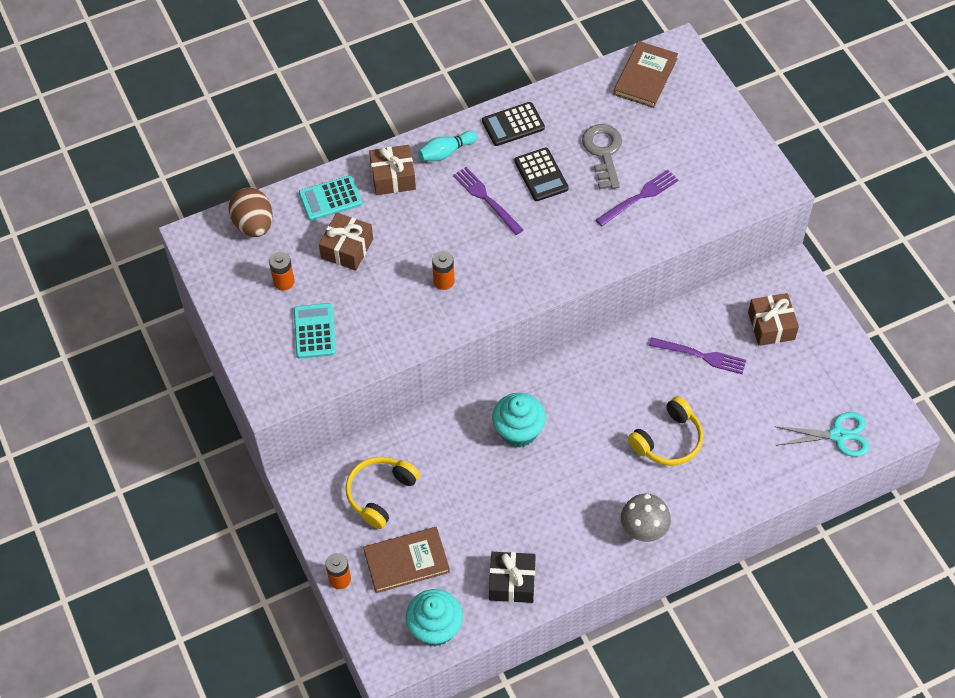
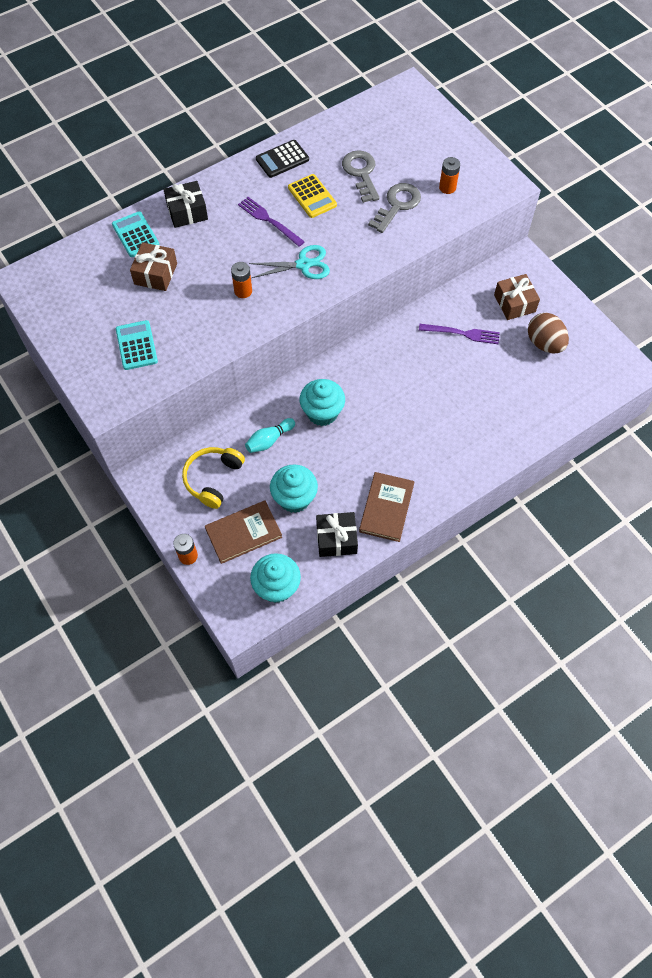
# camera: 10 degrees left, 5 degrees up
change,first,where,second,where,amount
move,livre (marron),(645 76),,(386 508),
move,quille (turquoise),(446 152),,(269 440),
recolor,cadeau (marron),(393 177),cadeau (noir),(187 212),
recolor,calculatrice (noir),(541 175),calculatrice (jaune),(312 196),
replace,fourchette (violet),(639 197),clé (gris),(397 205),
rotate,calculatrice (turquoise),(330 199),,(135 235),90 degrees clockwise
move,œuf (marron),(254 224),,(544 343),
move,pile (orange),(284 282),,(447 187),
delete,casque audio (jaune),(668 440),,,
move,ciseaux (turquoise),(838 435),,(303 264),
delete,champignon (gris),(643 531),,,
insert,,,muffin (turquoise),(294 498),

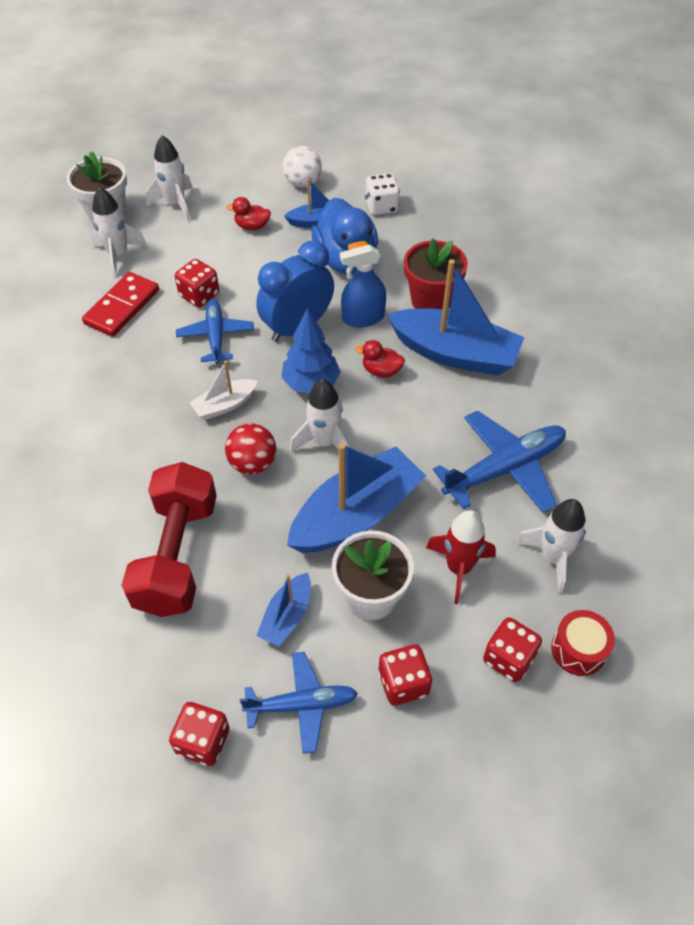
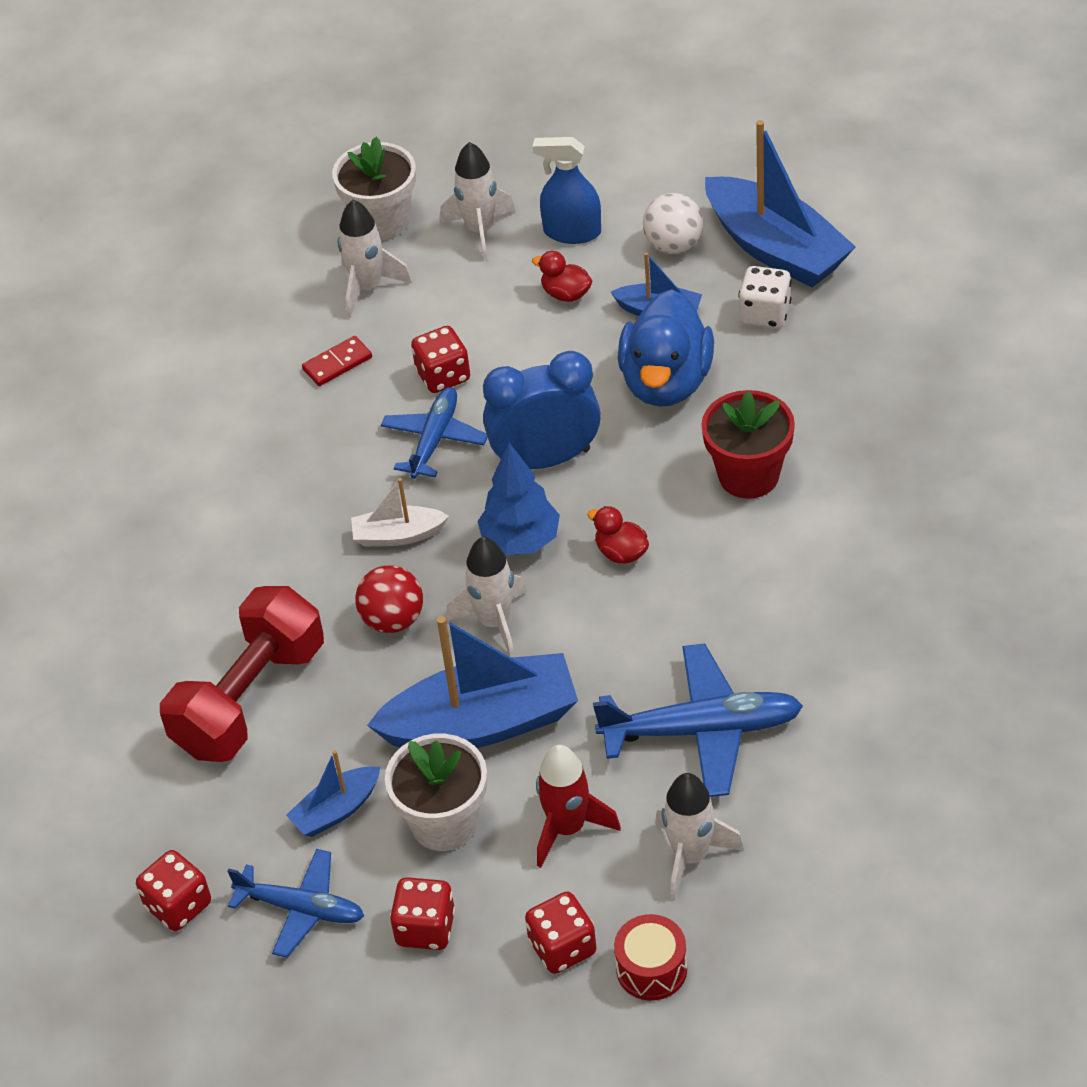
# camera: 30 degrees right, 5 degrees down
change,first,where,second,where,amount
move,vaporisateur (bleu),(363 318),,(572 232),
move,bateau (bleu),(455 353),,(776 249),
resize,domino (rouge),(122 307),,(337 363),x0.60

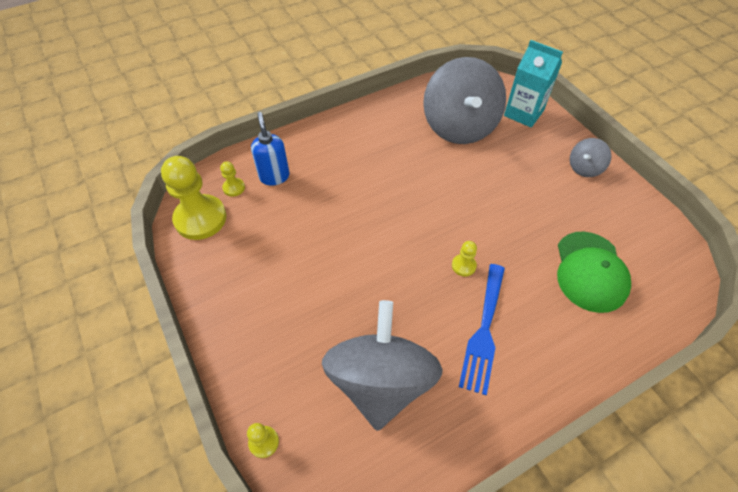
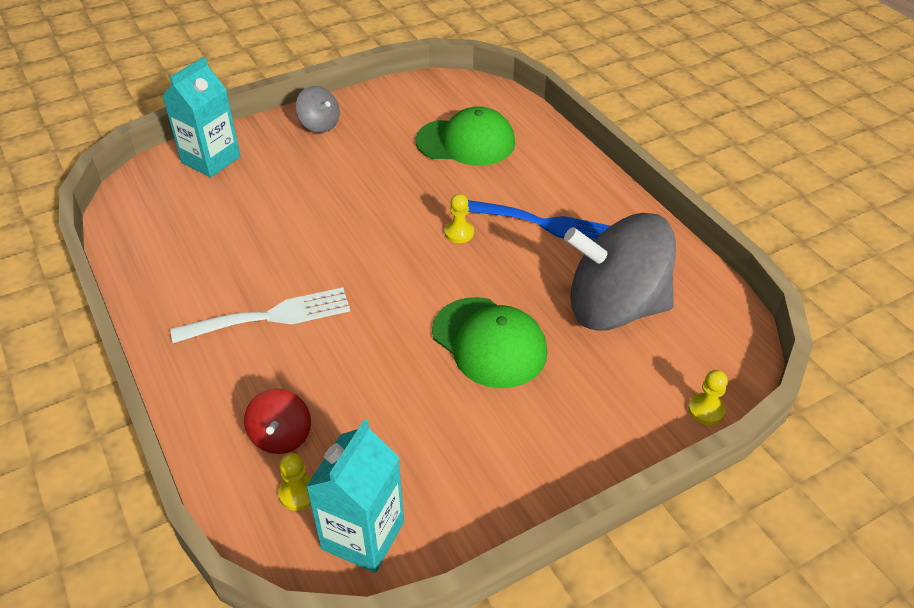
# camera: 90 degrees left, 10 degrees down
change,first,where,second,where,amount
delete,toupie (gris),(459 126),,,
replace,distributeur de savon (bleu),(274 176),toupie (rouge),(281 436),
replace,pion (jaune),(200 218),brique de lait (turquoise),(363 535),
insert,,,fourchette (blanc),(271 316),
insert,,,casquette (vert),(489 342),

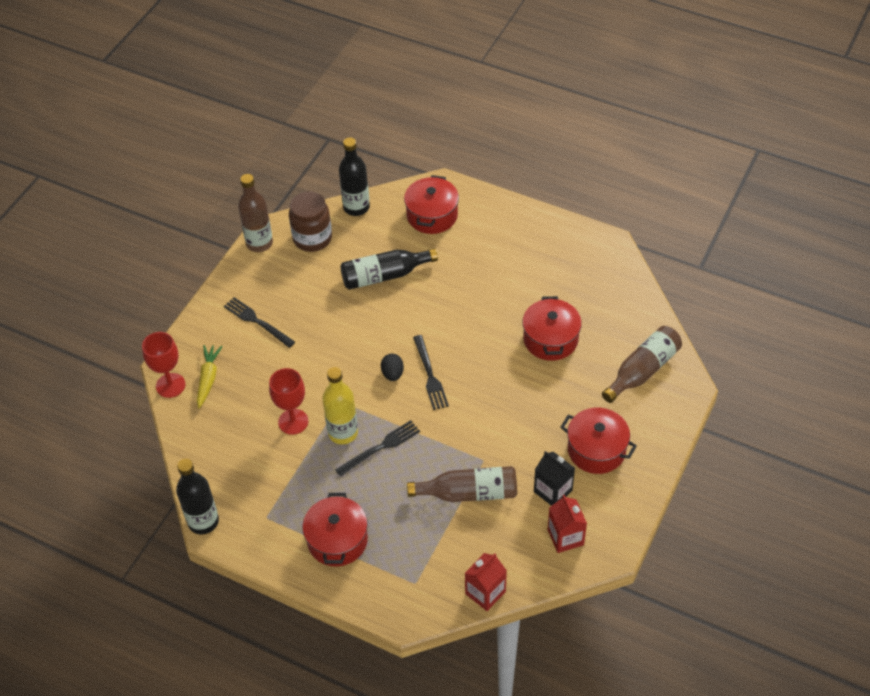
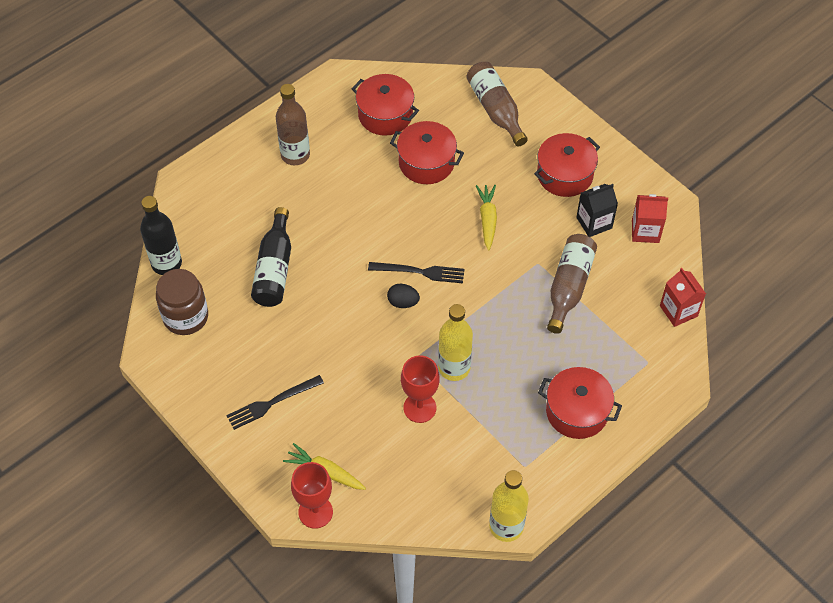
# camera: 70 degrees left, 5 degrees up
change,first,where,second,where,amount
move,bouteille (marron),(259 243),,(295 155),
move,marmite (rouge),(432 215),,(385 115),
delete,fourchette (noir),(380 447),,,
recolor,bouteille (noir),(203 521),bouteille (jaune),(506 526),
insert,,,carotte (jaune),(487 219),

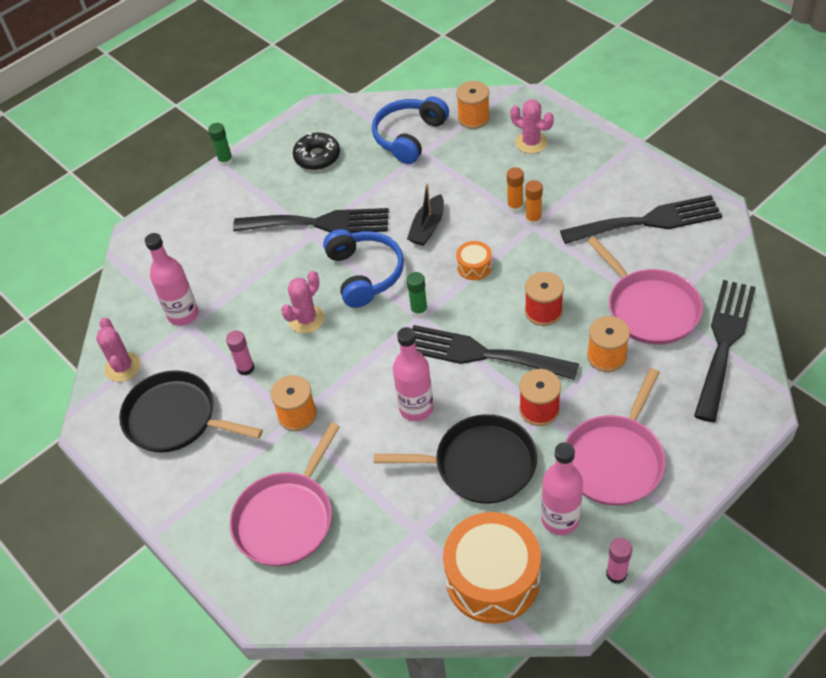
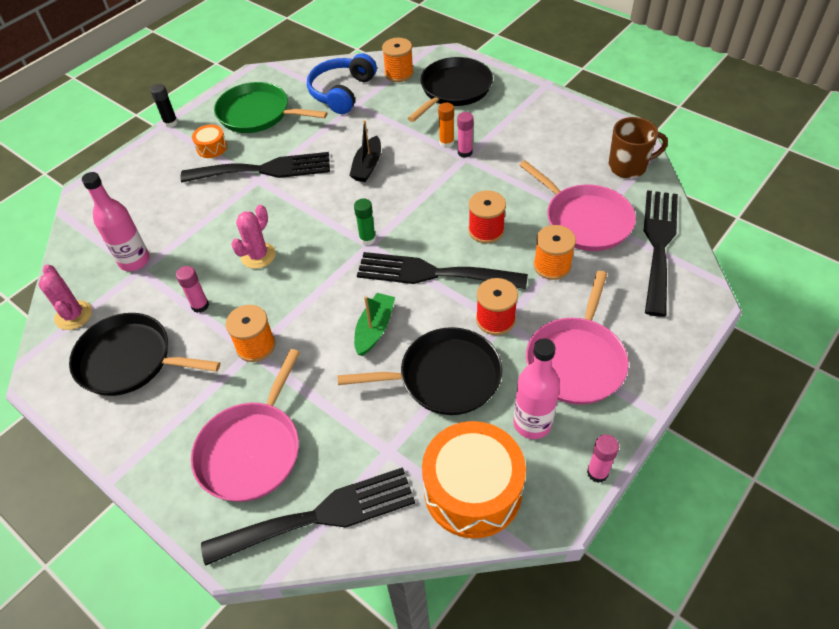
# camera: 10 degrees left, 0 degrees up
change,first,where,second,where,amount
replace,cactus (rose),(531 142),poêle (noir),(453 90),
recolor,bâton de colle (vert),(225 161),bâton de colle (noir),(170 123),
replace,beignet (noir),(317 157),poêle (vert),(258 114),
recolor,bâton de colle (orange),(533 219),bâton de colle (rose),(465 152),
move,fourchette (noir),(648 221),,(320 516),
delete,casque audio (bleu),(365 274),,,
move,tambour (orange),(474 266),,(212 147),
replace,bouteille (rose),(416 408),bateau (vert),(374 329),
insert,,,tasse (marron),(628 167),

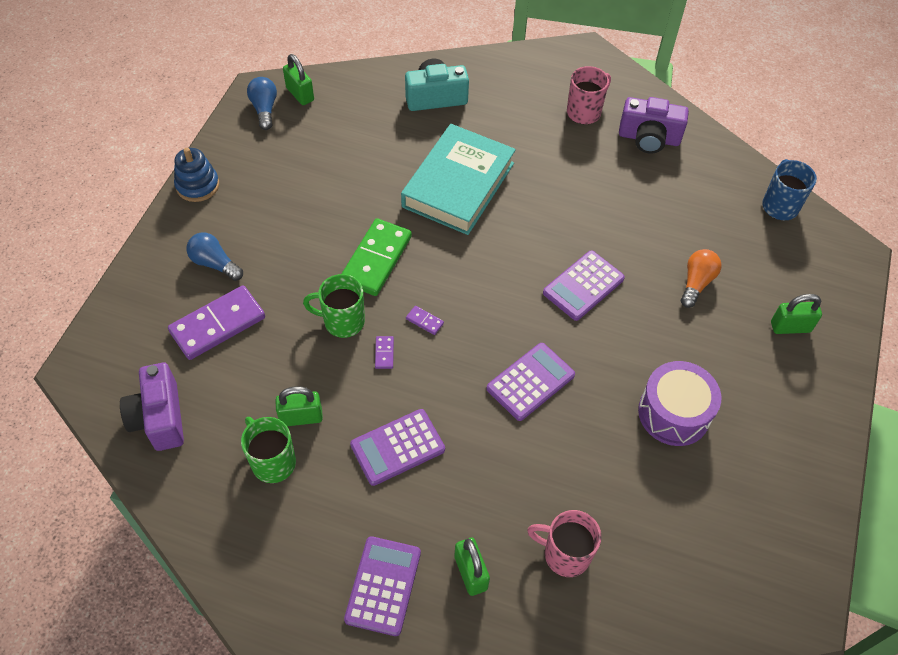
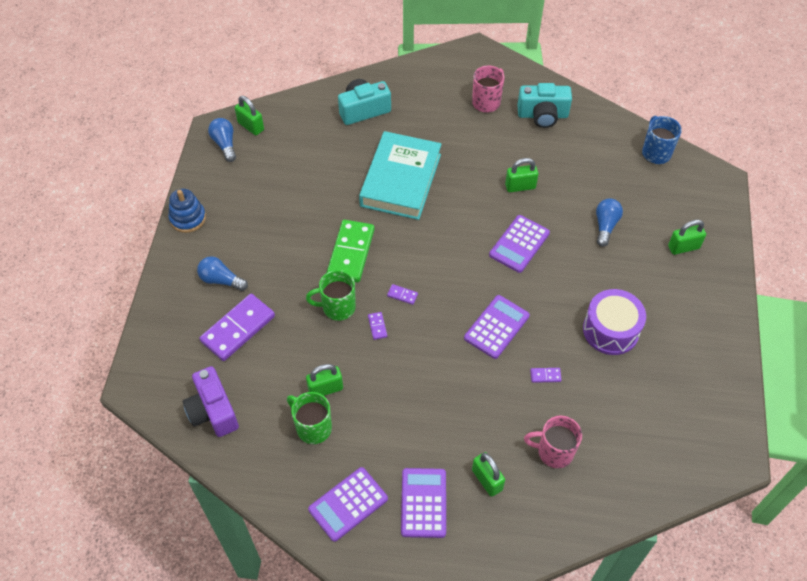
# camera: 10 degrees left, 0 degrees up
change,first,where,second,where,amount
recolor,appareil photo (violet),(649 138),appareil photo (turquoise),(542 115),
recolor,ampoule (orange),(696 283),ampoule (bleu),(605 226),
move,calculatrice (violet),(397 447),,(348 504),
insert,,,cadenas (vert),(520 186),
insert,,,domino (violet),(545 376),

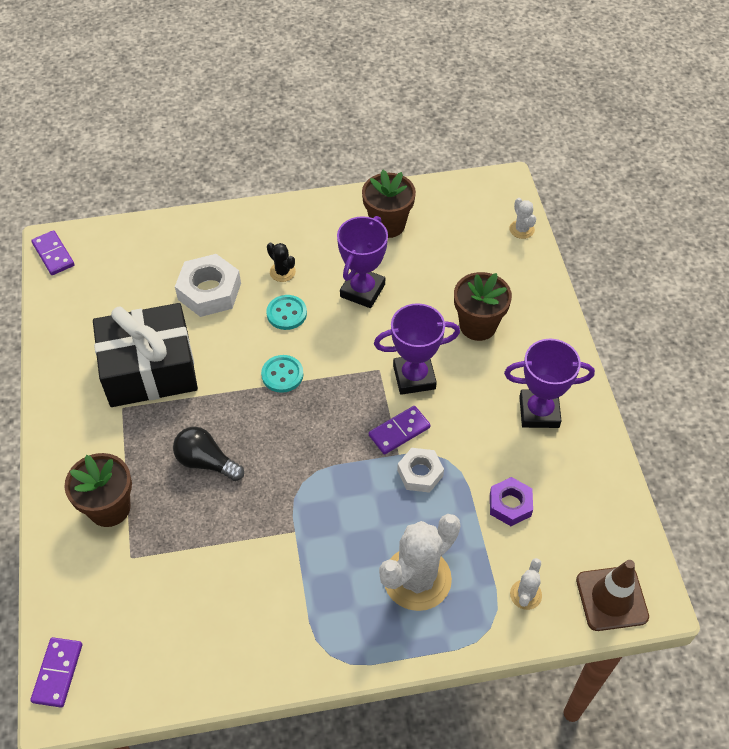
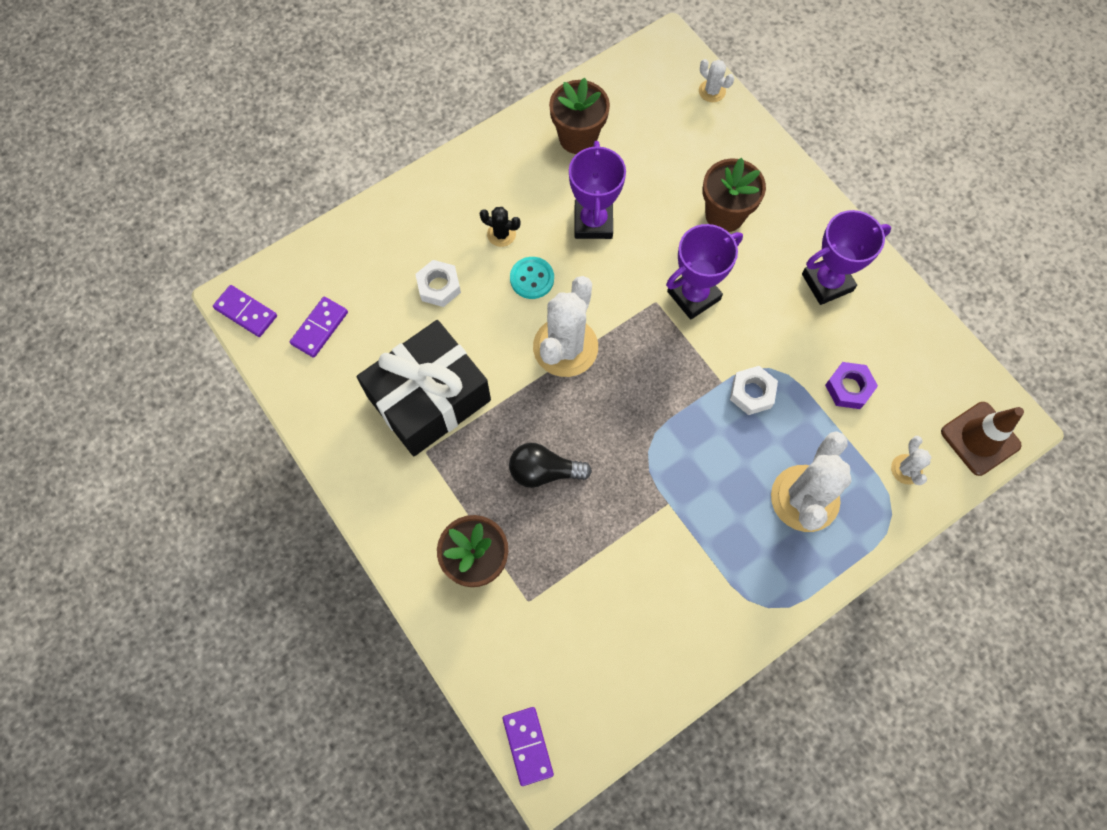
# camera: 25 degrees left, 15 degrees up
change,first,where,second,where,amount
resize,écrou (blanc),(209 291),,(439 286),x0.63
replace,bouton (turquoise),(282 375),cactus (blanc),(565 347),
move,domino (violet),(399 431),,(320 328),

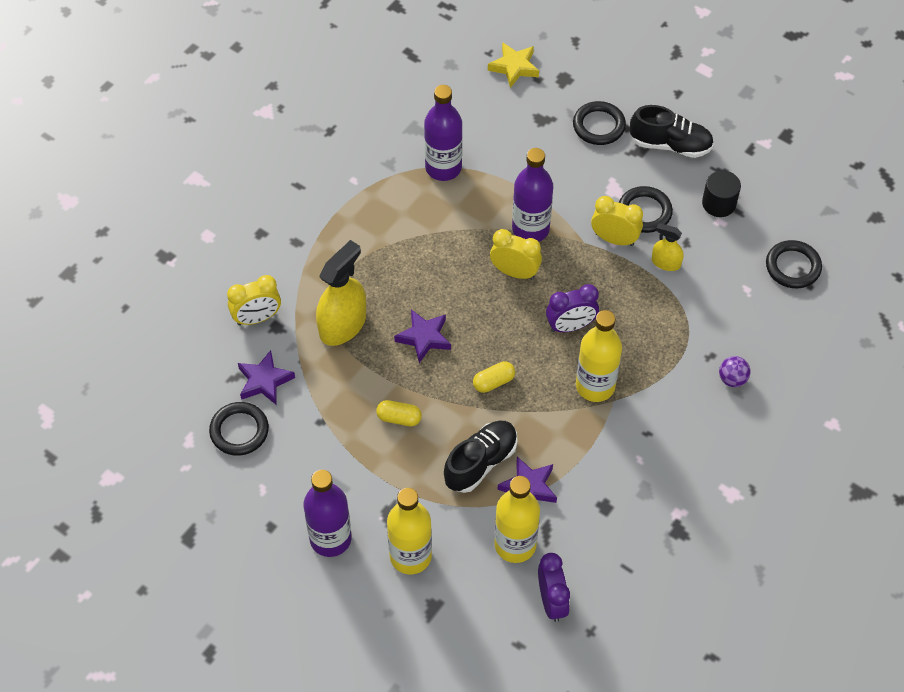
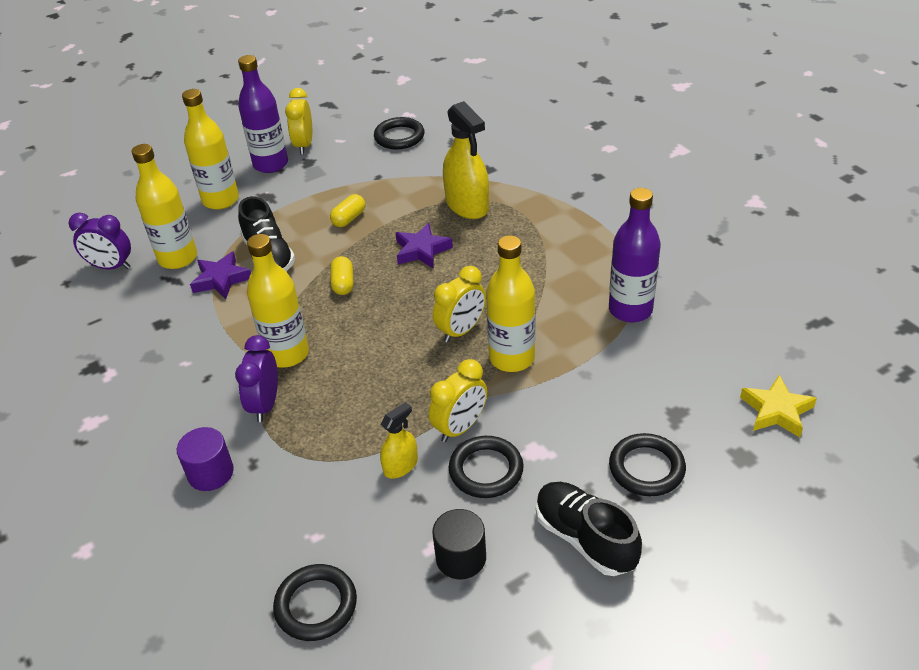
# camera: 115 degrees right, 15 degrees down
change,first,where,second,where,amount
rotate,chaussure (noir),(670 145),,(585 538),105 degrees clockwise
recolor,bouteille (violet),(530 229),bouteille (jaune),(512 358),
move,réveil (jaune),(257 318),,(304 145),
move,réveil (violet),(570 326),,(265 405),
delete,étoile (violet),(264 381),,,
replace,balle (violet),(732 379),cylindre (violet),(210 473),

